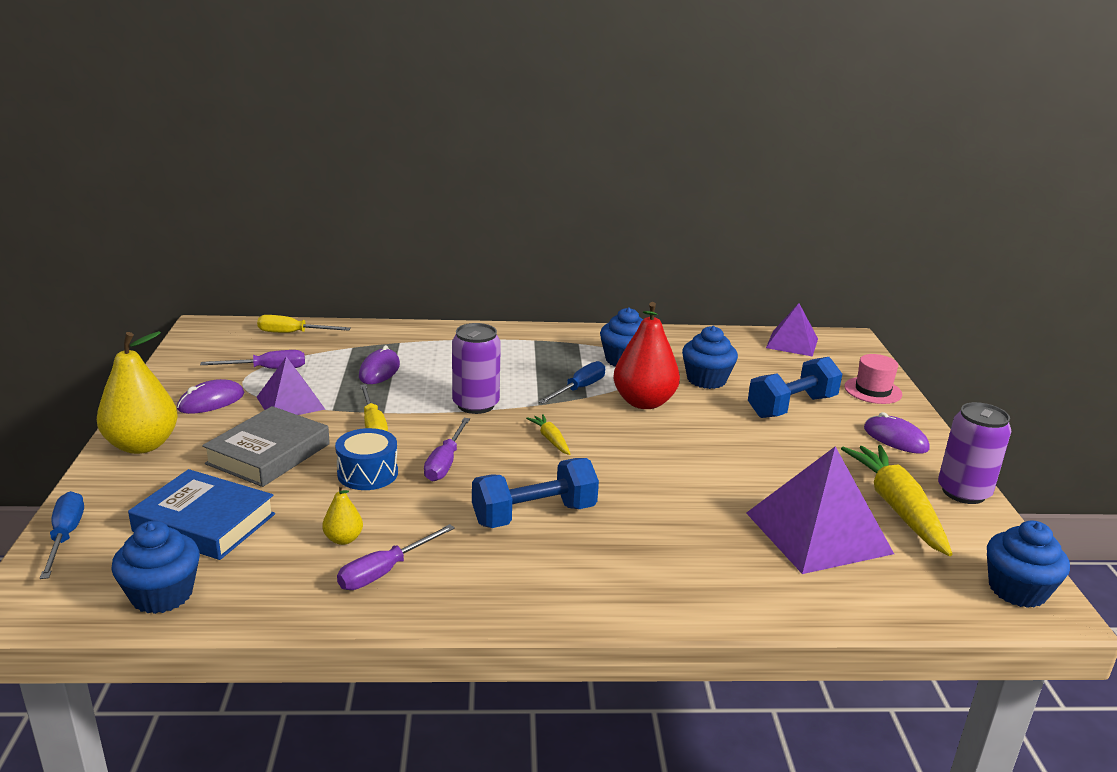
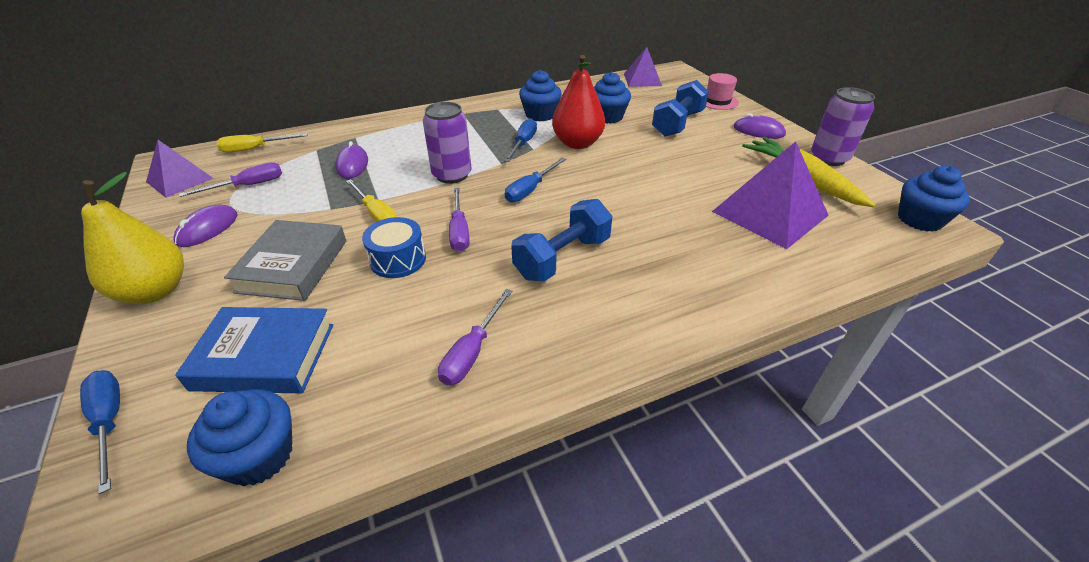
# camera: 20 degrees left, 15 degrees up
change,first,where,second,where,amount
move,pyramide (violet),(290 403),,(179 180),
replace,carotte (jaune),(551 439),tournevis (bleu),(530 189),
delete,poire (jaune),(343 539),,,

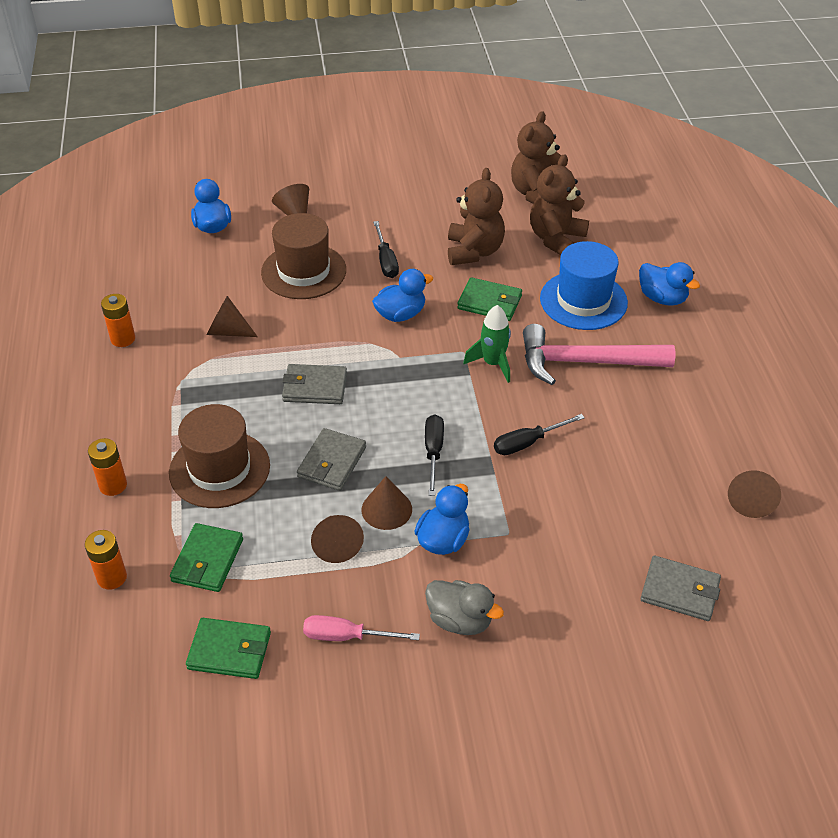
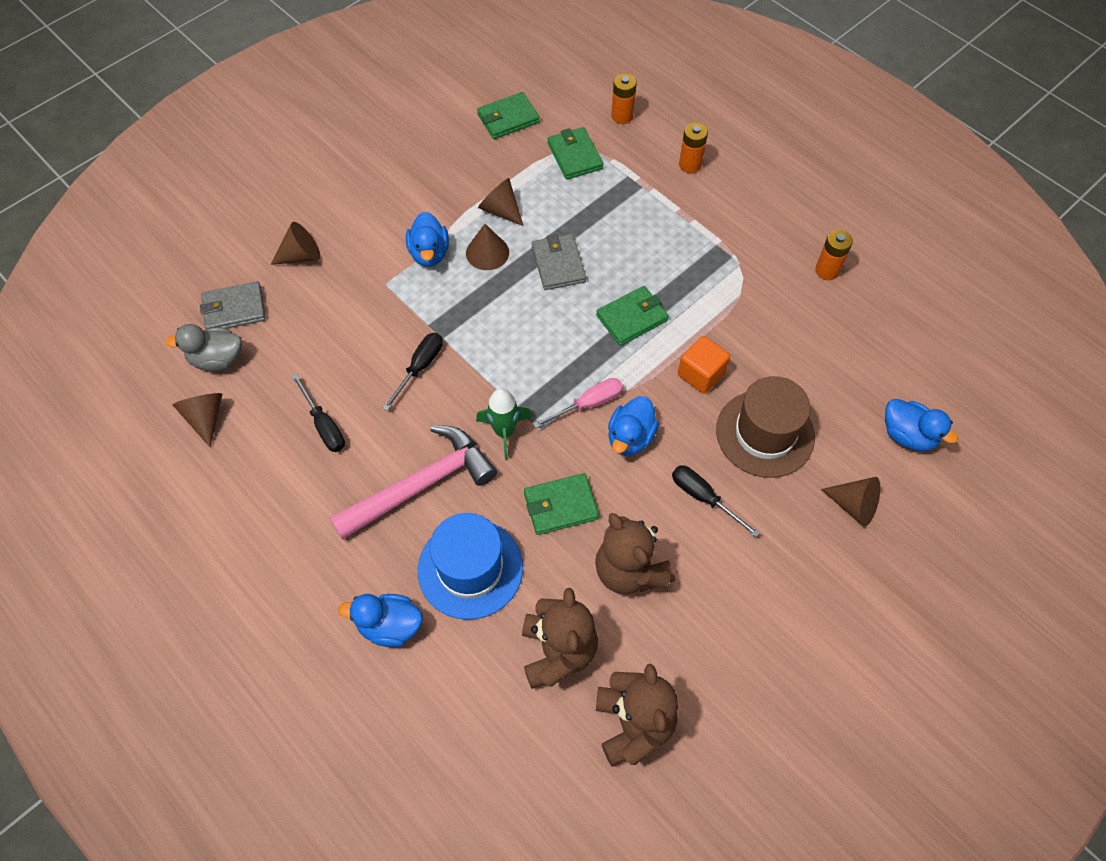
# camera: 145 degrees right, 15 degrees up
change,first,where,second,where,amount
move,cône (marron),(228 331),,(301 255),
recolor,portefeuille (gris),(315 387),portefeuille (vert),(632 318),
delete,chapeau (marron),(219 469),,,
move,tournevis (noir),(433 452),,(324 425),
move,canard (gris),(460 620),,(217 359),
move,tournevis (rose),(347 636),,(588 404),
insert,,,cube (orange),(701 374),

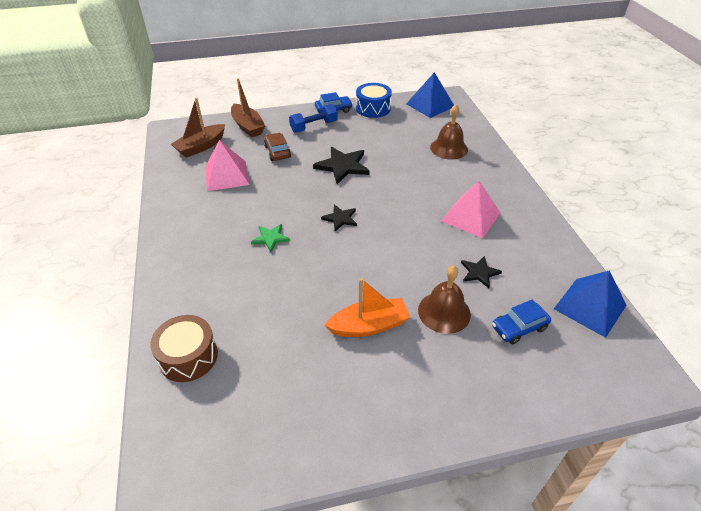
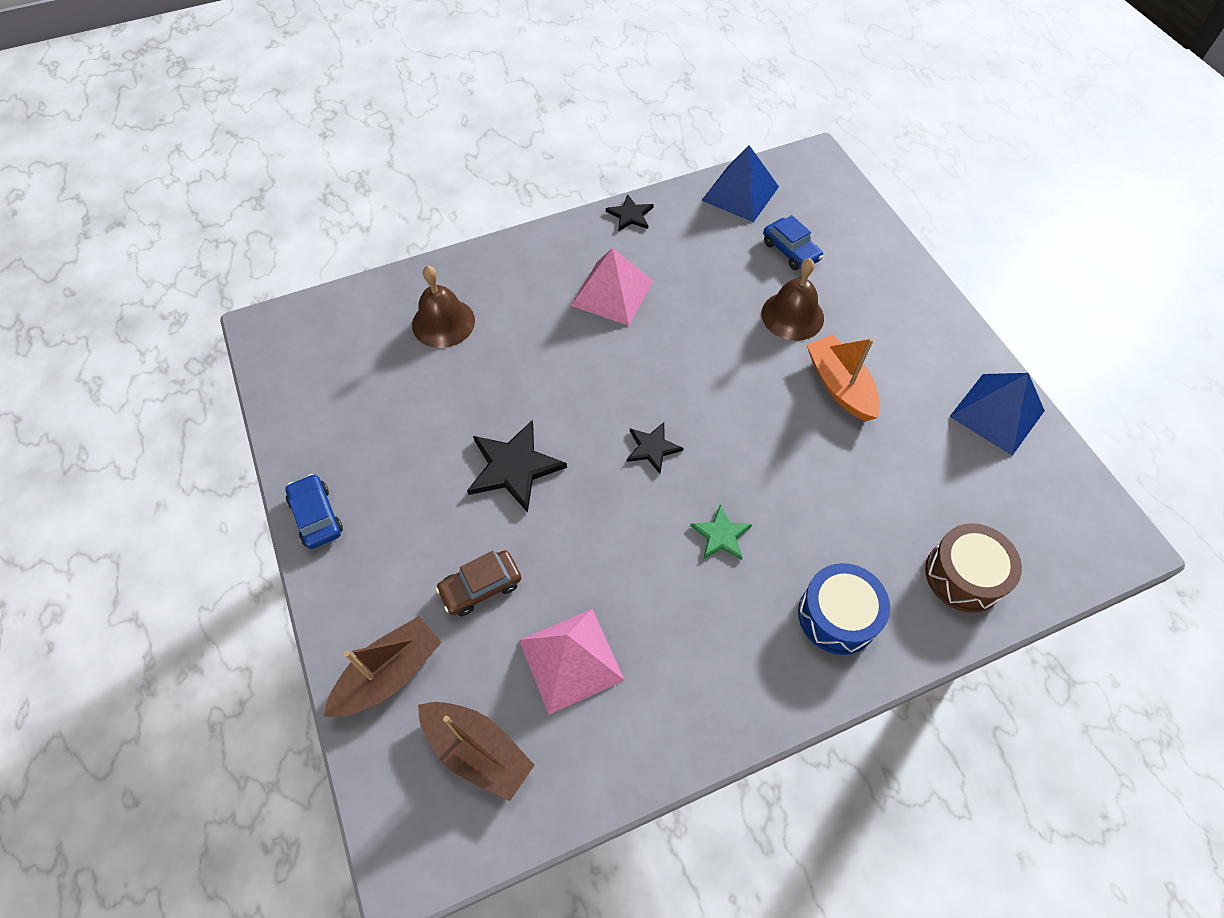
# camera: 100 degrees left, 15 degrees up
change,first,where,second,where,amount
move,pyramide (bleu),(430 105),,(997 413),
move,tambour (bleu),(373 108),,(837 616),
delete,haltère (bleu),(314 126),,,
move,étoile (noir),(479 272),,(630 215),

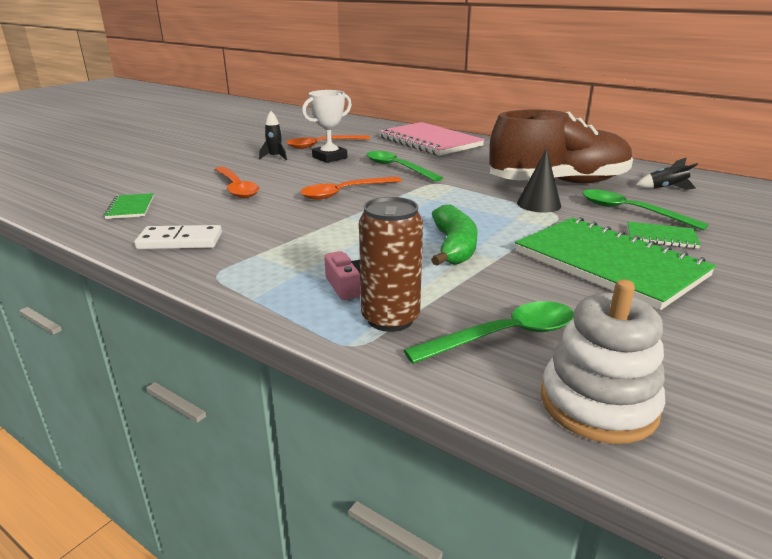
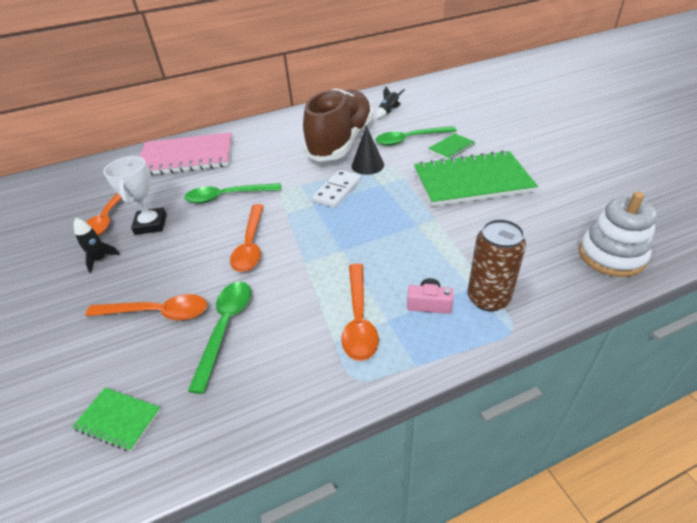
# camera: 55 degrees left, 15 degrees up
change,first,where,second,where,amount
delete,banane (vert),(454 247),,,
move,domino (blanc),(180 241),,(337 191),
move,cuillère (vert),(504 336),,(225 328),
insert,,,cuillère (orange),(359 319),

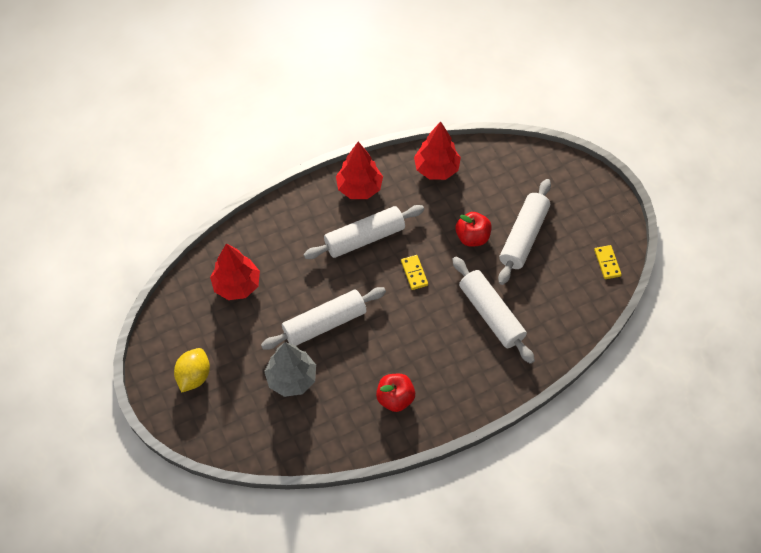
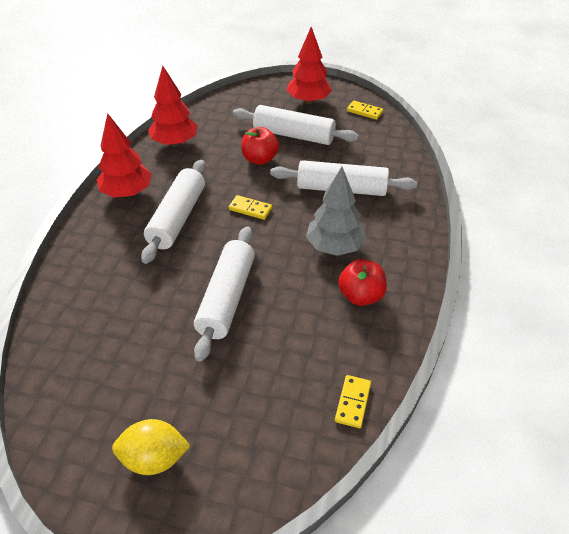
# camera: 50 degrees left, 15 degrees down
change,first,where,second,where,amount
rotate,rouleau à pâtisserie (blanc),(523 237),,(294 135),45 degrees counterclockwise
move,arbre (rouge),(237 285),,(308 101),
move,arbre (gris),(292 378),,(334 247),
rotate,citron (jaune),(194 376),,(154 458),60 degrees counterclockwise
insert,,,domino (jaune),(353 402),

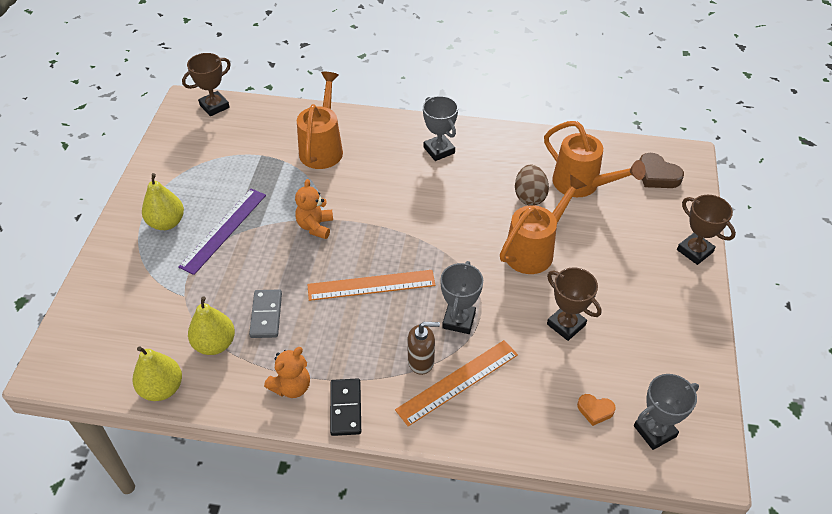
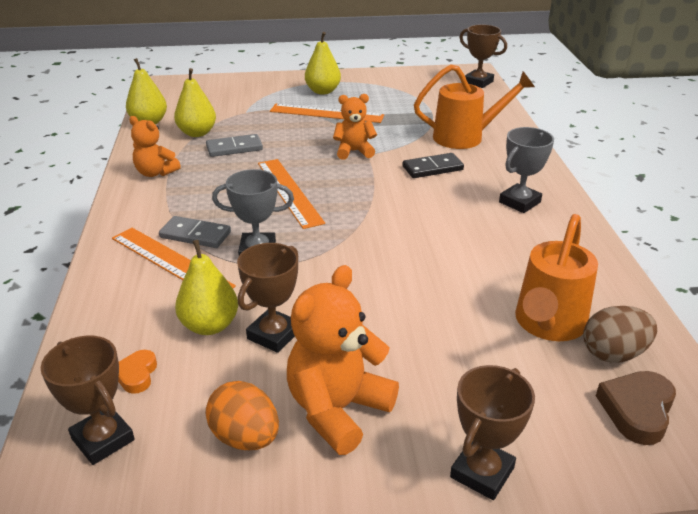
# camera: 75 degrees right, 15 degrees down
change,first,where,second,where,amount
move,œuf (marron),(529 196),,(613 354),
delete,arrosoir (orange),(534 250),,,
recolor,règle (violet),(224 230),règle (orange),(326 113),
replace,distributeur de savon (marron),(421 361),domino (gris),(195 235),
recolor,trophée (gris),(654 431),trophée (marron),(103 439),
move,domino (noir),(345 408),,(432 168),
insert,,,poire (jaune),(210 325),
insert,,,ours en peluche (orange),(337 410),
insert,,,œuf (orange),(245 437),

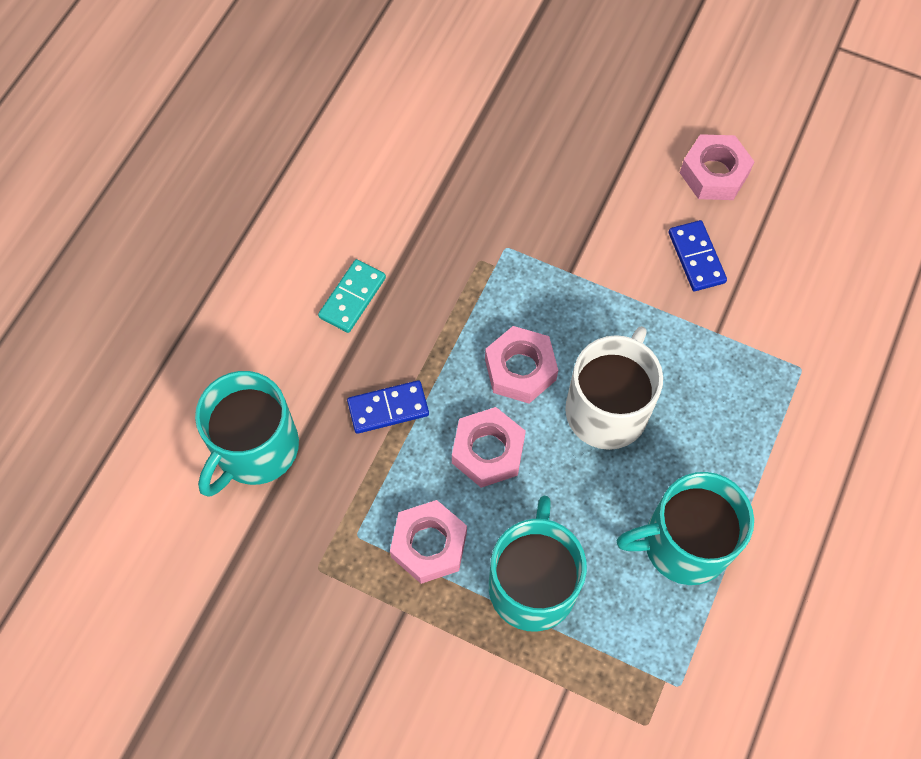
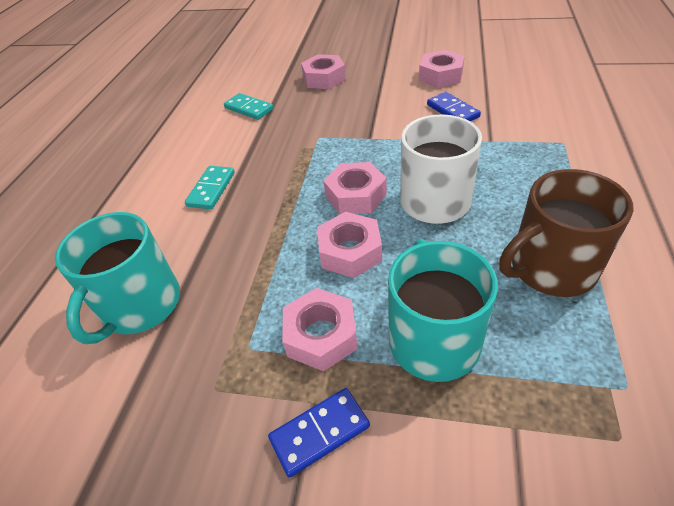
# camera: 10 degrees left, 20 degrees down
change,first,where,second,where,amount
move,domino (bleu),(388 408),,(319 432),
recolor,tasse (turquoise),(684 543),tasse (marron),(550 268),
insert,,,écrou (rose),(324 78),
insert,,,domino (turquoise),(249 108),

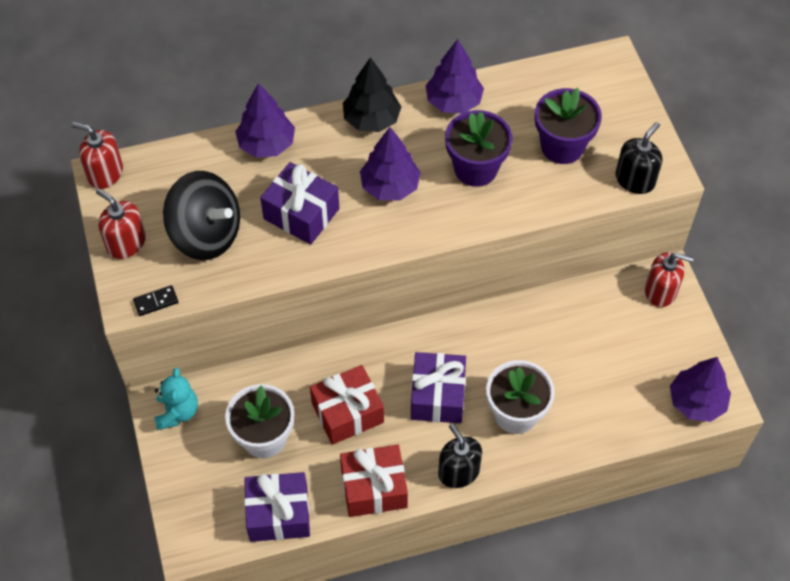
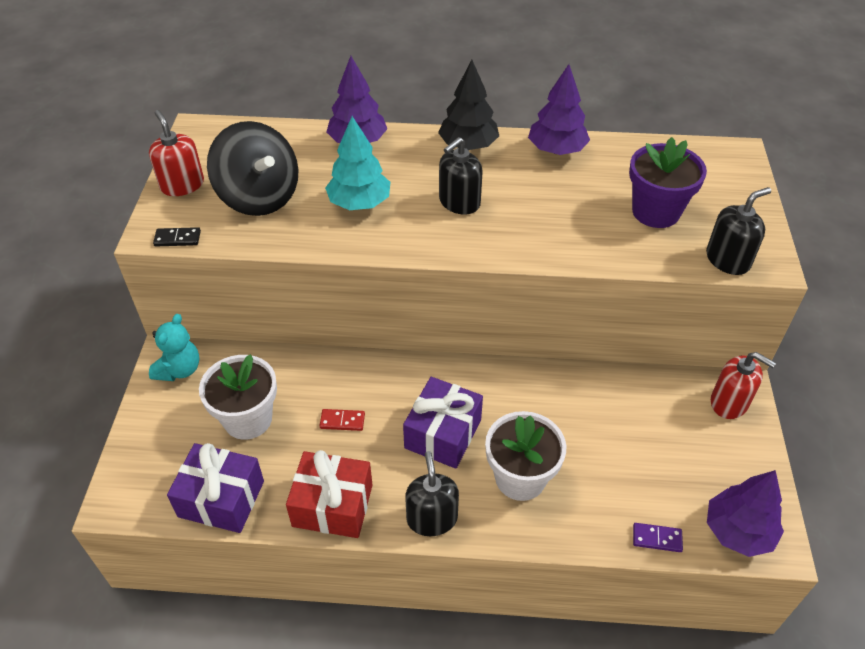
# camera: 20 degrees right, 10 degrees down
change,first,where,second,where,amount
delete,pot de fleurs (violet),(475 169),,,
delete,distributeur de savon (rouge),(105 173),,,
replace,arbre (violet),(390 186),distributeur de savon (noir),(459 202),
replace,cadeau (violet),(301 214),arbre (turquoise),(359 203),
replace,cadeau (rouge),(347 413),domino (rouge),(342 421),
insert,,,domino (violet),(657 538),

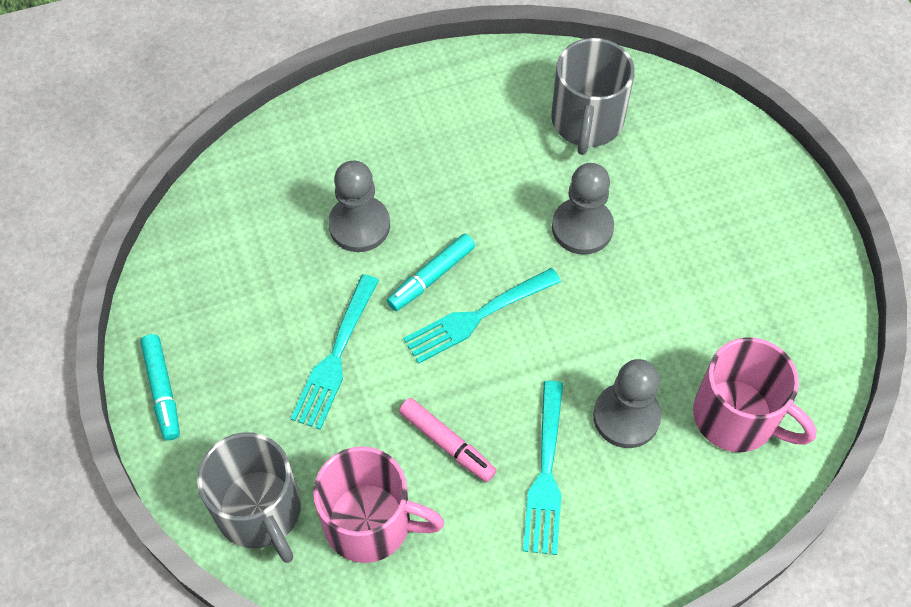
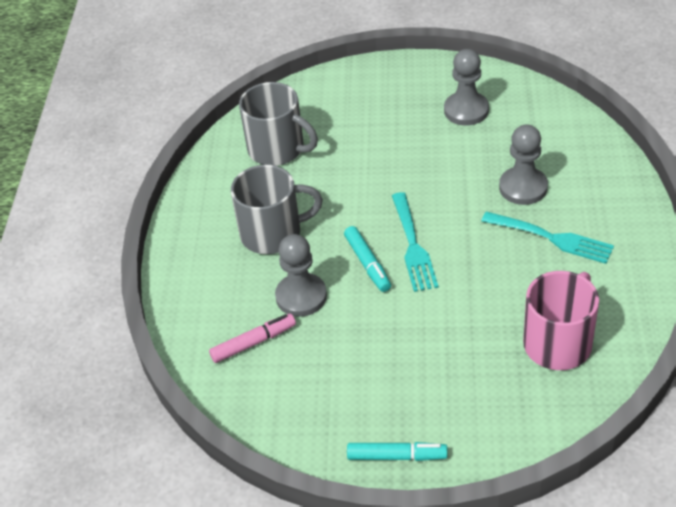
# camera: 65 degrees left, 15 degrees down
change,first,where,second,where,amount
move,pion (gris),(582 228),,(466 110),
delete,fourchette (turquoise),(335 357),,,
delete,tasse (rose),(737 417),,,
move,feutre (rose),(447 443),,(254 343),
move,tasse (gris),(260 511),,(273 233),

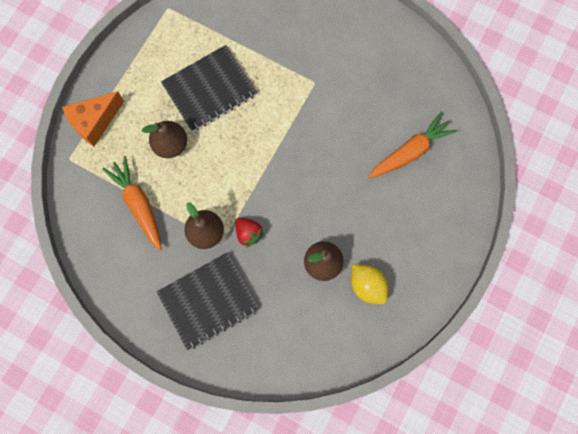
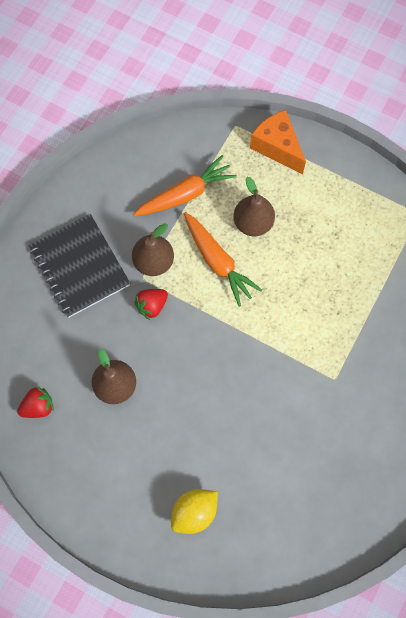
# camera: 90 degrees right, 5 degrees down
change,first,where,second,where,amount
delete,carnet (noir),(209 90),,,
move,carotte (orange),(410 151),,(217 262),
move,citron (jaune),(367 286),,(194 512),
insert,,,fraise (rouge),(38 406),

